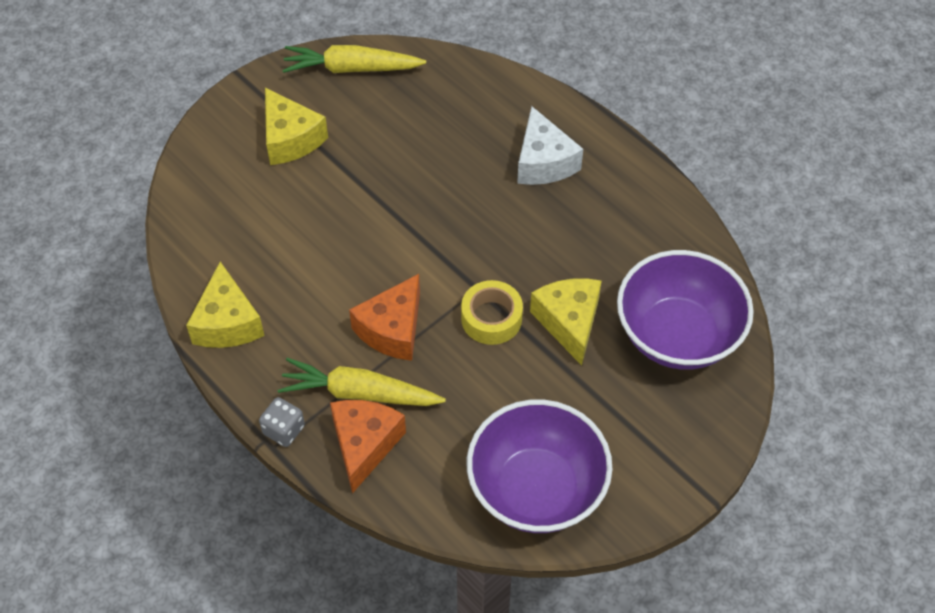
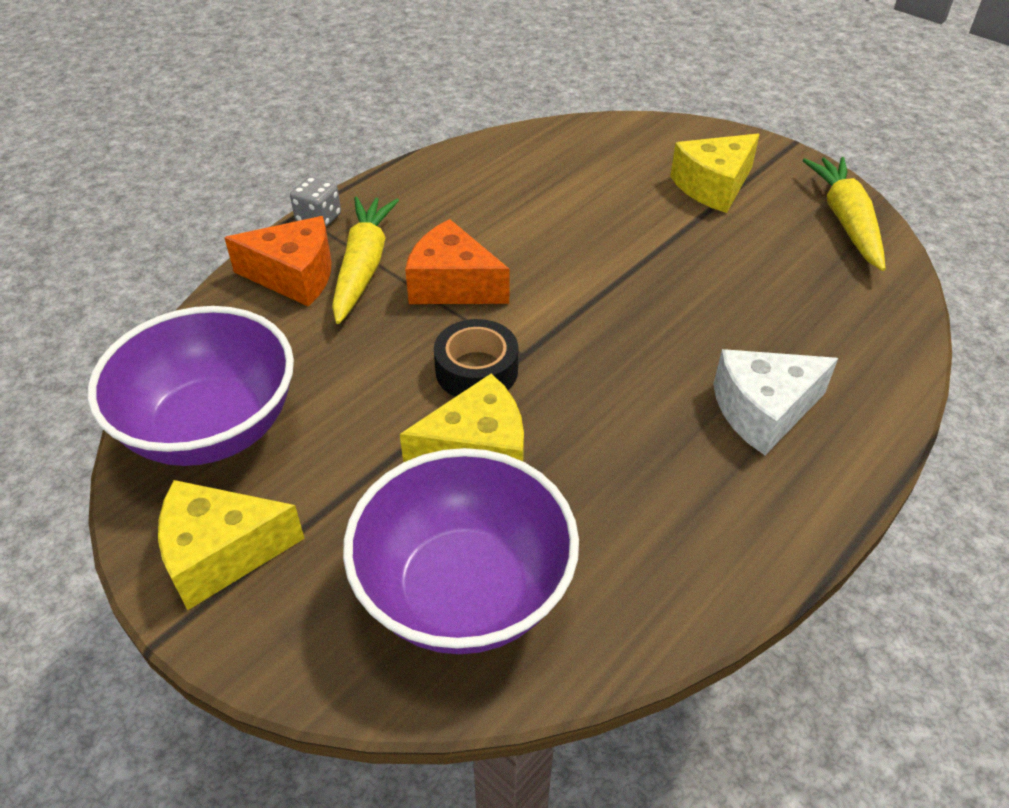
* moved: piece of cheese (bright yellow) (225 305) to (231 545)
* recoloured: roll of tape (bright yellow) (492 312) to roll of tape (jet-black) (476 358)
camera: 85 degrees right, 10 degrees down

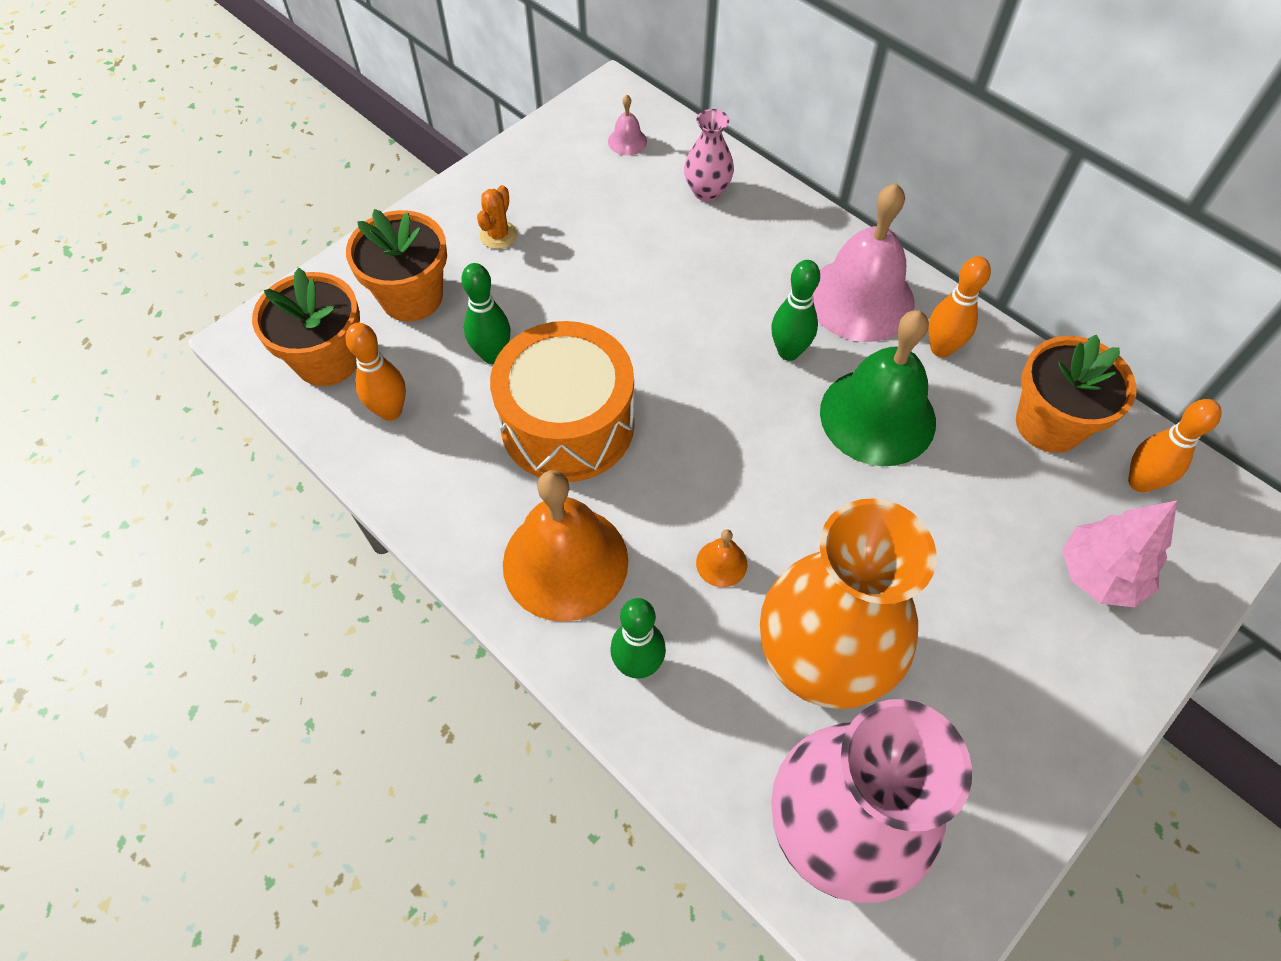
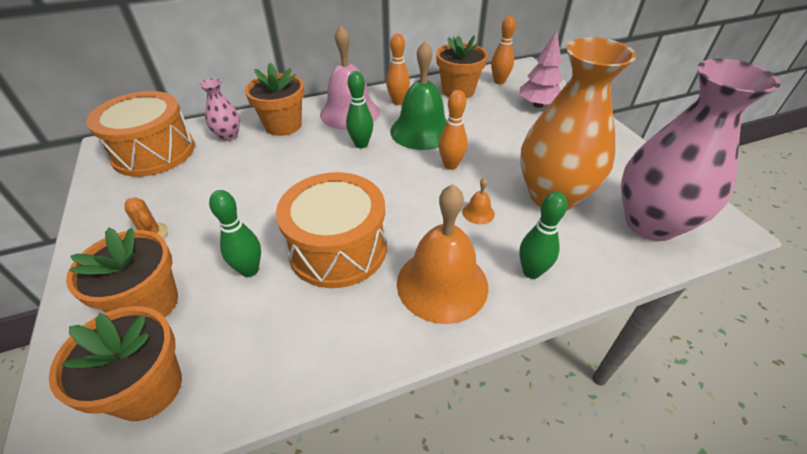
* replaced: hand bell (rose-pink) (627 125) to drum (orange-coloured) (140 134)
* moved: tenpin (orange-coloured) (375 372) to (453 130)
* added: plant pot (orange-coloured) (274 99)
camera: 65 degrees left, 15 degrees down

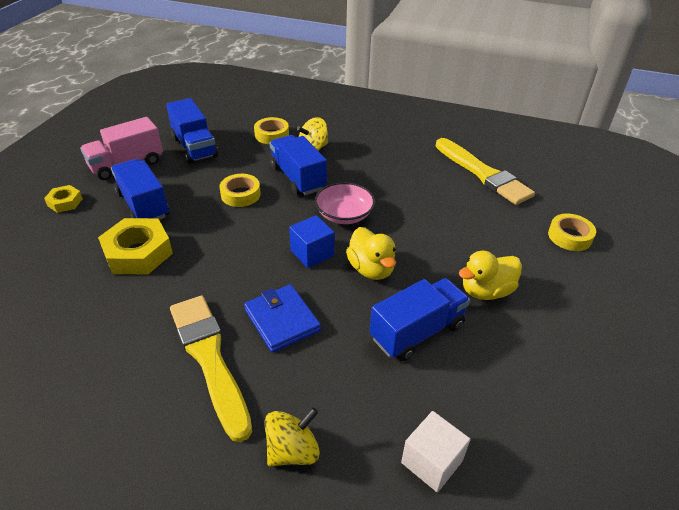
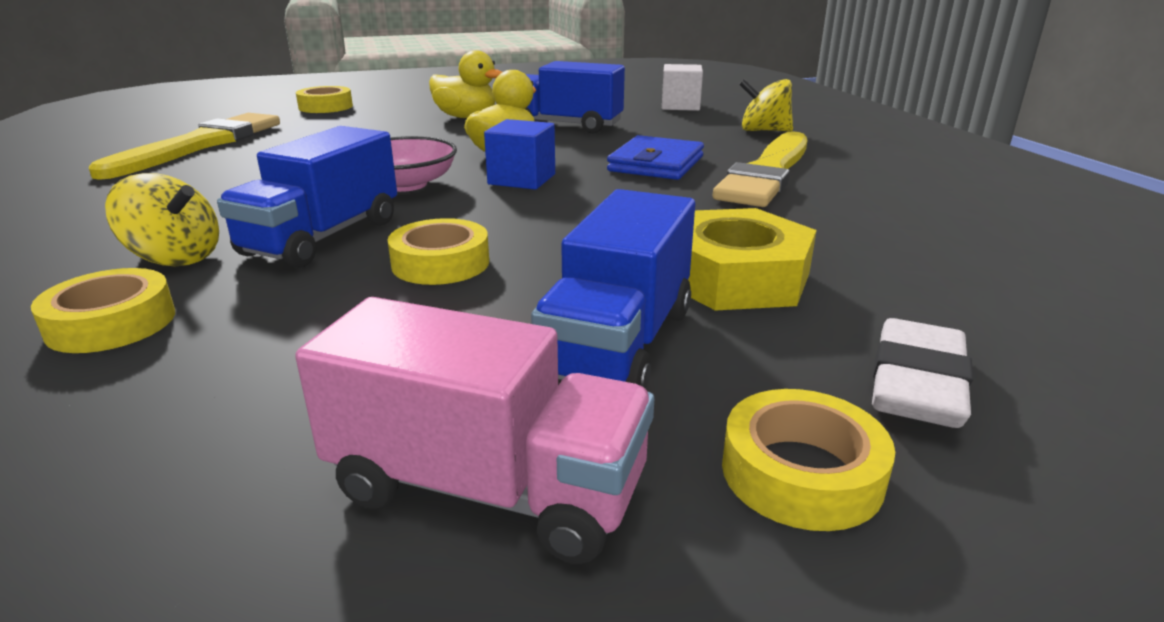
* removed: truck (cobalt) (192 131)
* replaced: hexagon nut (bright yellow) (63 199) to roll of tape (bright yellow) (808 460)
* added: pencil eraser (white) (922 373)
camera: 125 degrees left, 15 degrees down

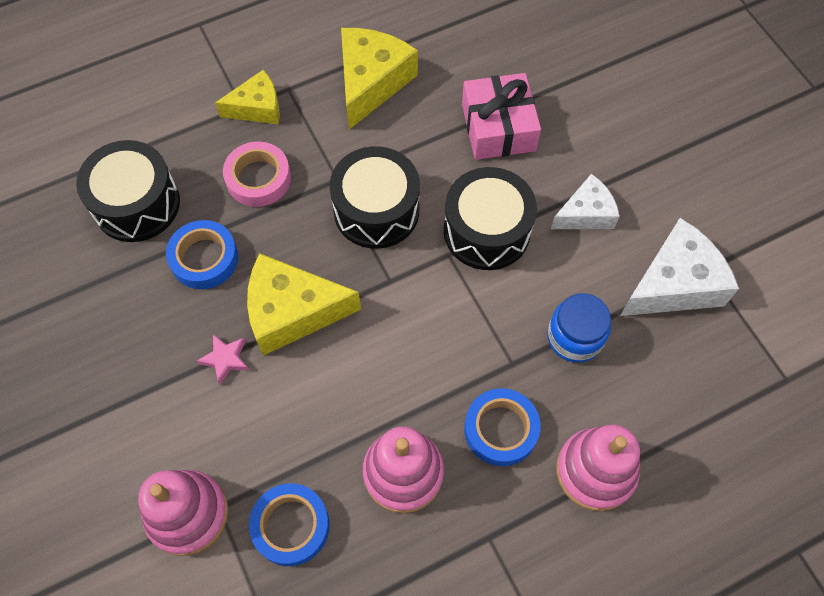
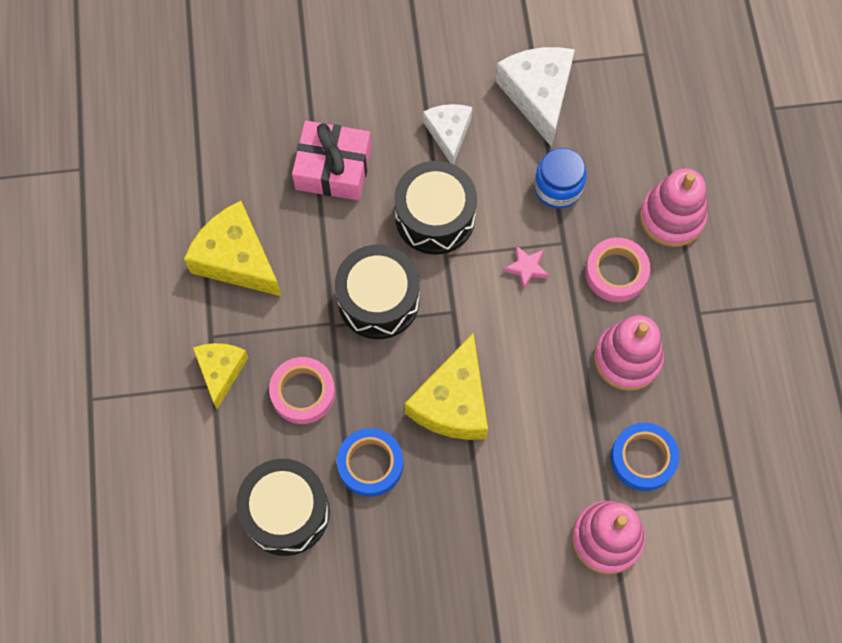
* moved: five-pointed star (rose-pink) (223 359) to (526 267)
* recoloured: roll of tape (cobalt) (502 427) to roll of tape (rose-pink) (617 270)
camera: 70 degrees left, 5 degrees up

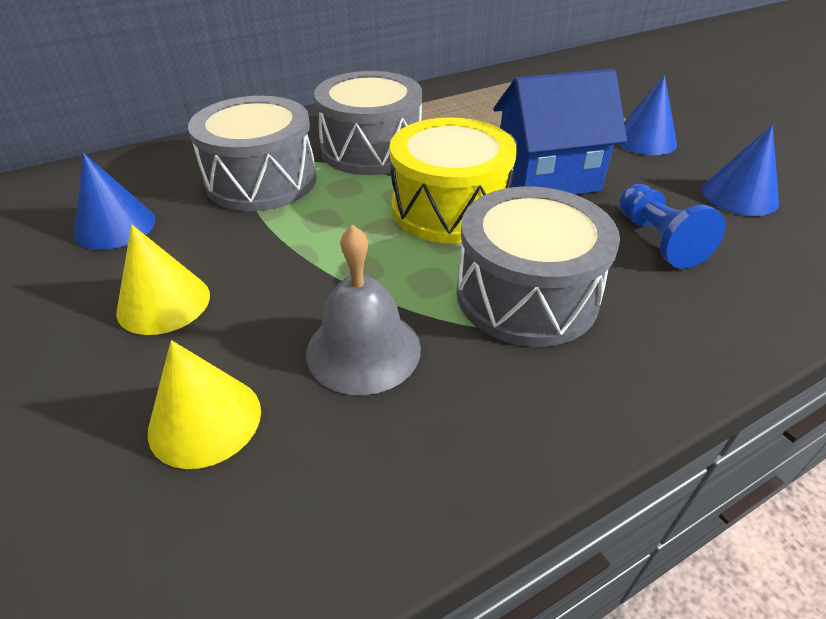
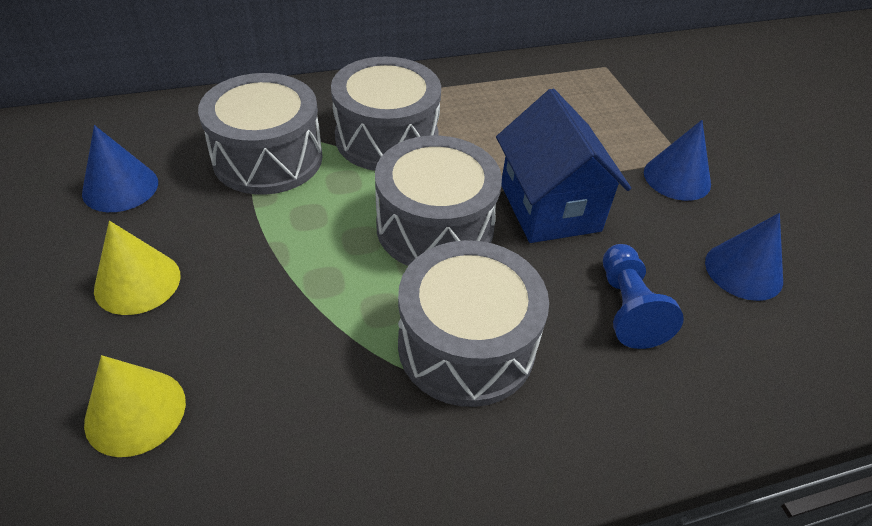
* turned: cottage (cobalt) (560 132) = (563 165) 75 degrees clockwise
* recoloured: drum (bright yellow) (453 180) to drum (ash-grey) (438 200)
* removed: hand bell (ash-grey) (363 310)
camera: 10 degrees right, 5 degrees up

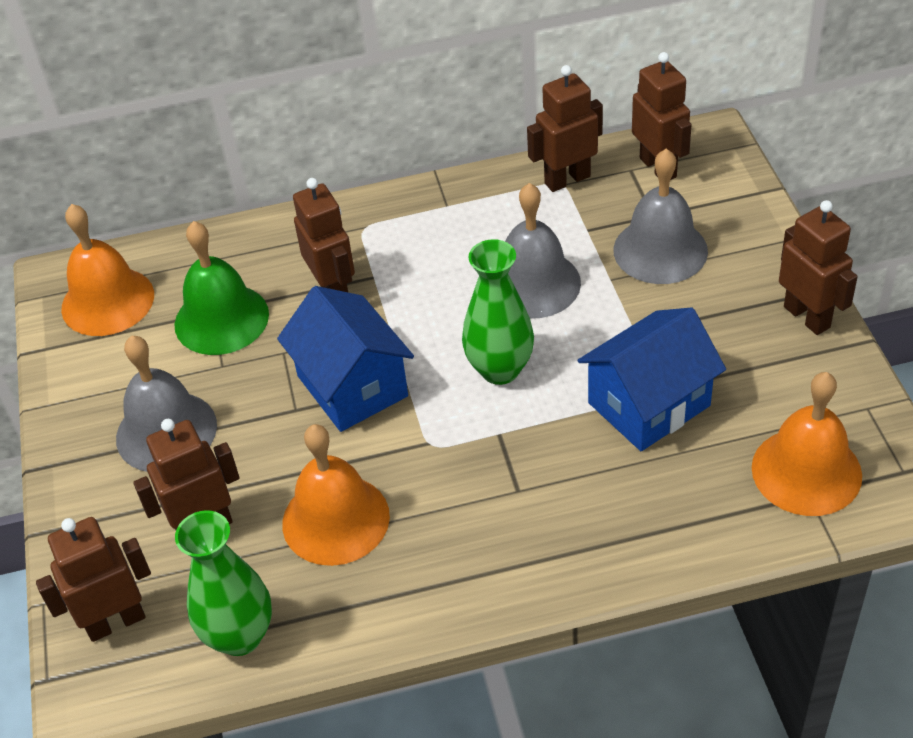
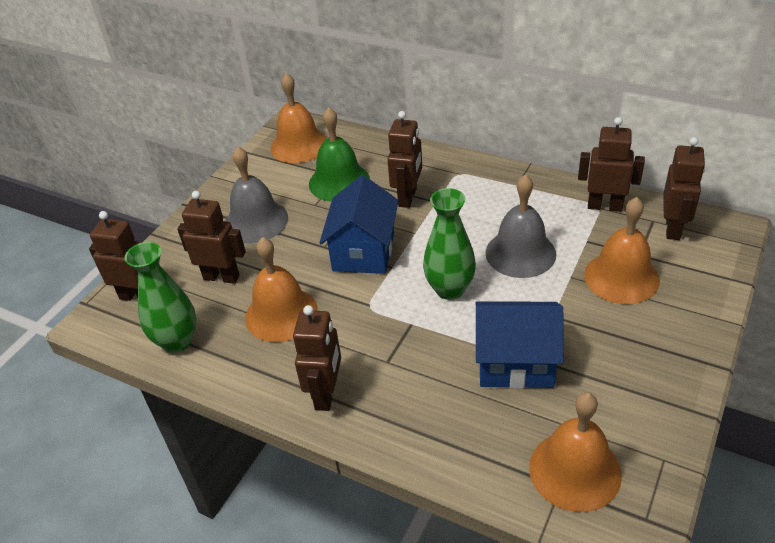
* recoloured: hand bell (ash-grey) (660 216) to hand bell (orange-coloured) (622 250)
* moved: robot figure (dark brown) (818 267) to (317 358)
camera: 40 degrees right, 5 degrees down

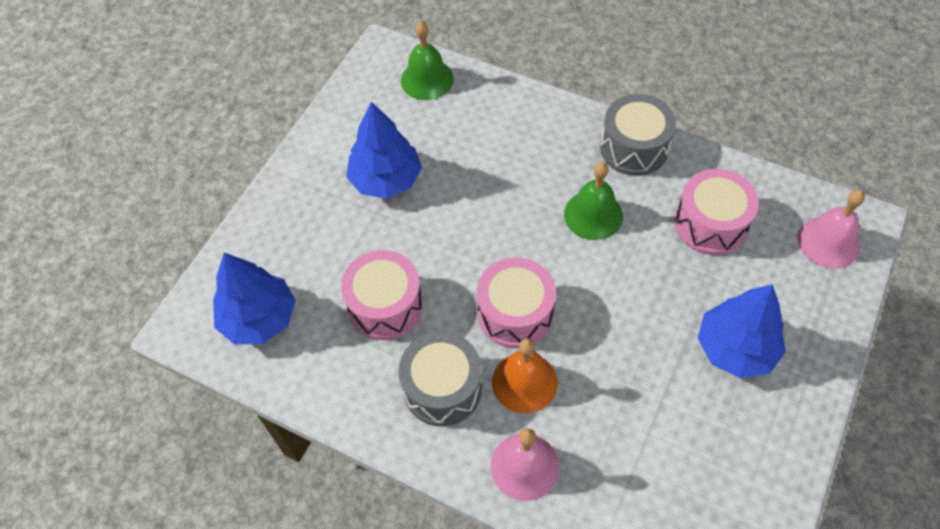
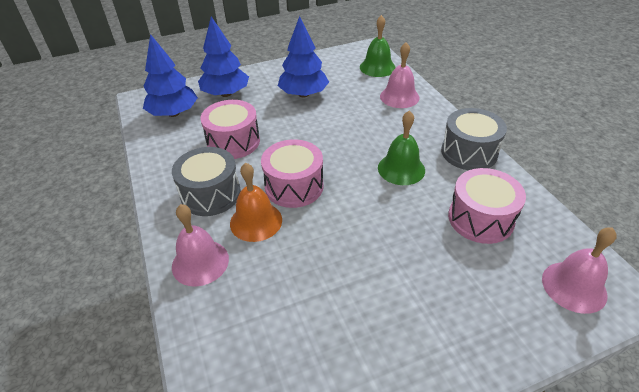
* moved: tree (cobalt) (742 331) to (223 56)
* added: hand bell (rose-pink) (399 75)
camera: 40 degrees right, 15 degrees down

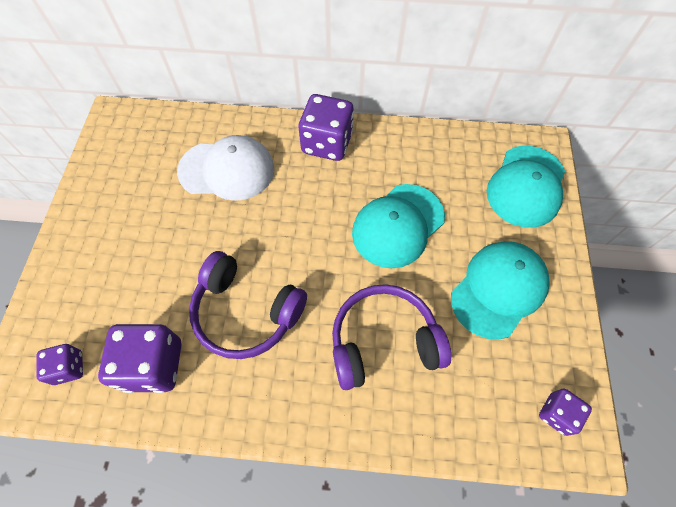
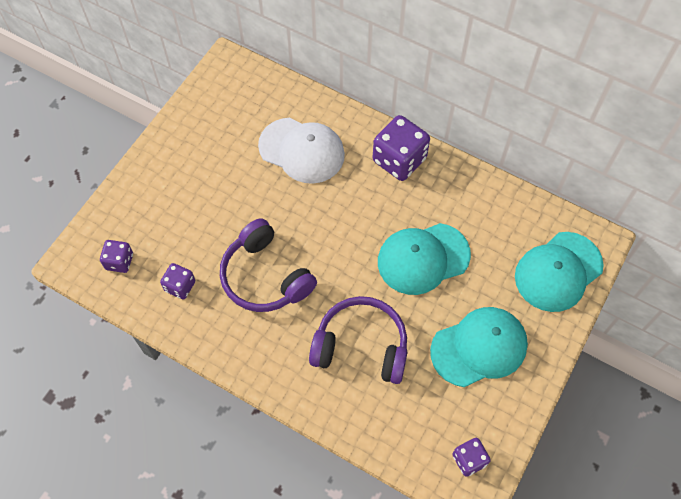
* resized: game die (royal purple) (140 358) = (177 281) x0.55
camera: 25 degrees right, 0 degrees up

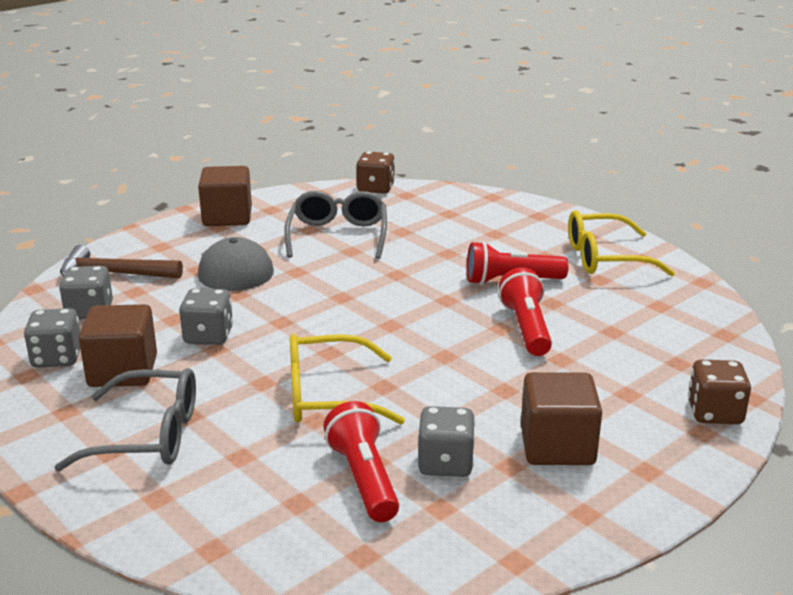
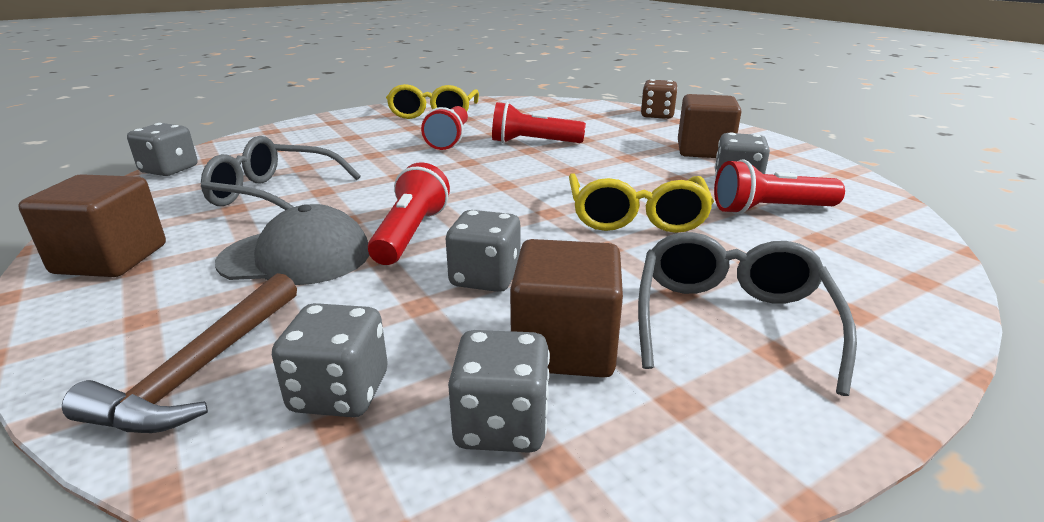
* recoloured: game die (dark brown) (375 172) to game die (ash-grey) (162 149)
* added: pocket torch (crimson) (409 213)
camera: 80 degrees left, 0 degrees up

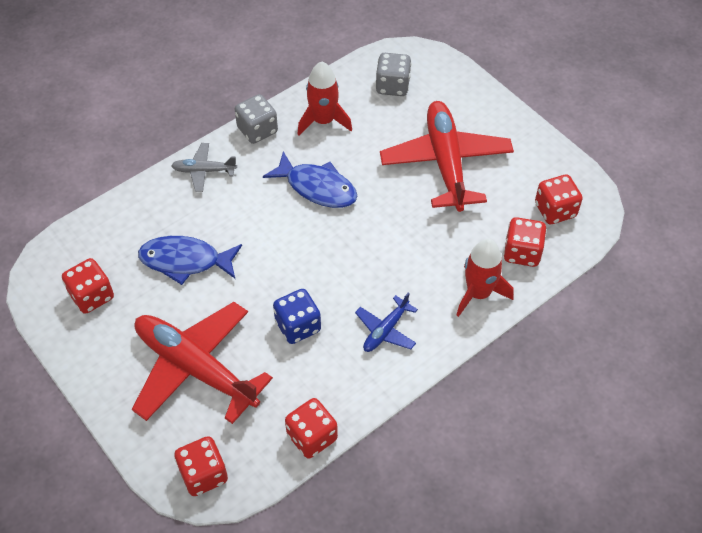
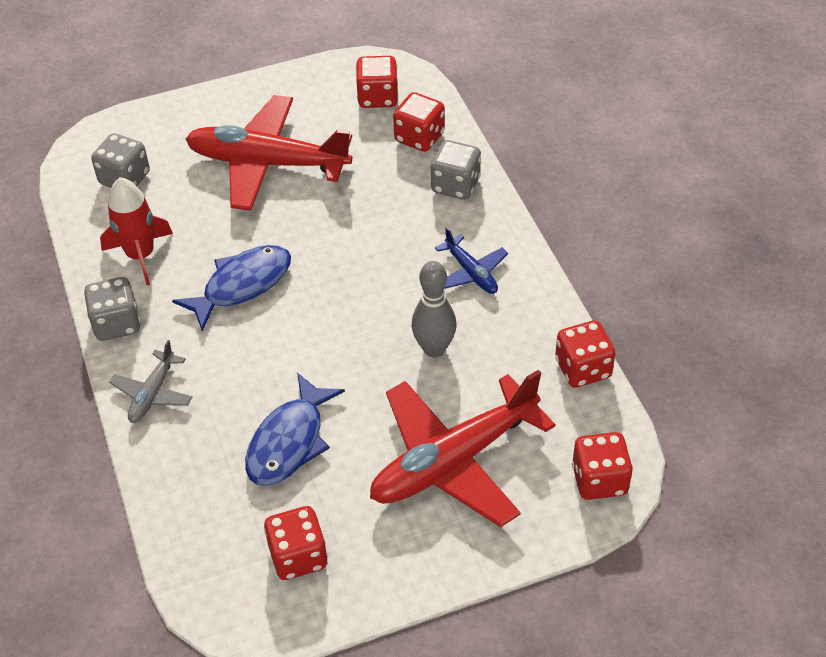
* replaced: rocket (crimson) (485 278) to game die (ash-grey) (456 170)
* replaced: game die (cobalt) (297 316) to tenpin (ash-grey) (434 309)
camera: 70 degrees left, 5 degrees down

